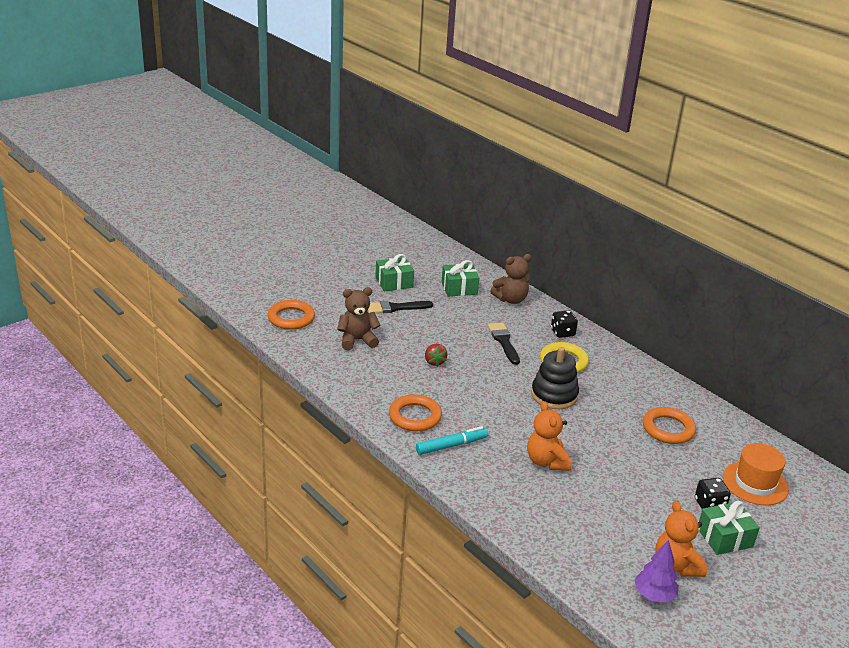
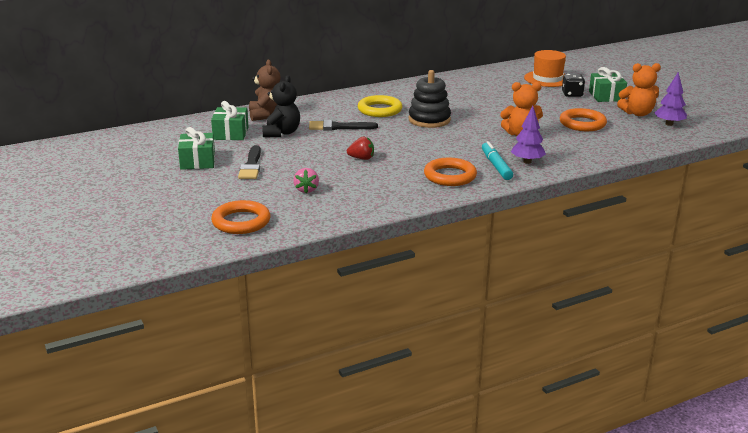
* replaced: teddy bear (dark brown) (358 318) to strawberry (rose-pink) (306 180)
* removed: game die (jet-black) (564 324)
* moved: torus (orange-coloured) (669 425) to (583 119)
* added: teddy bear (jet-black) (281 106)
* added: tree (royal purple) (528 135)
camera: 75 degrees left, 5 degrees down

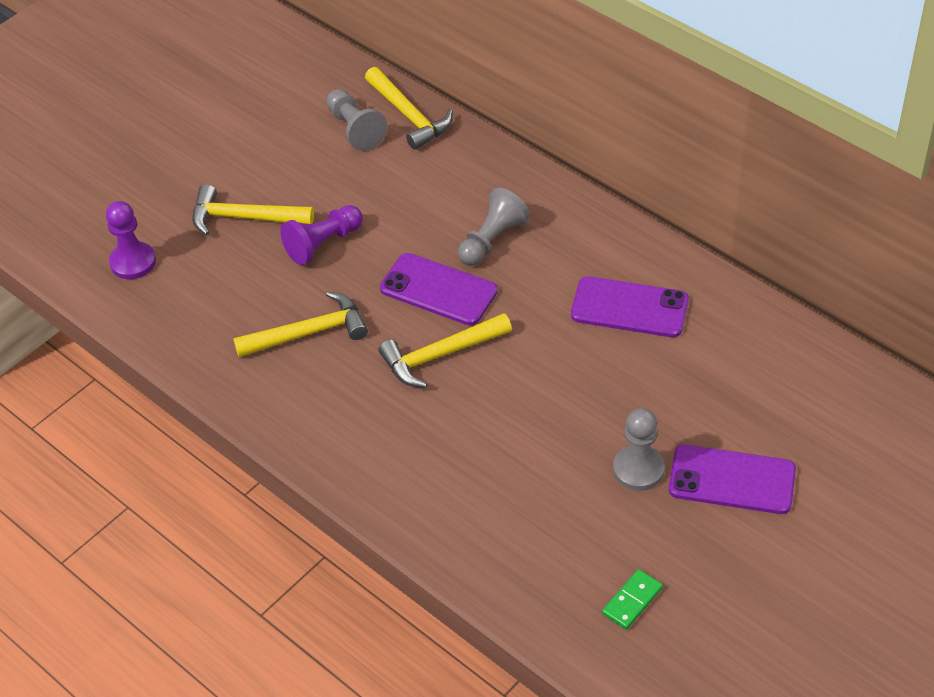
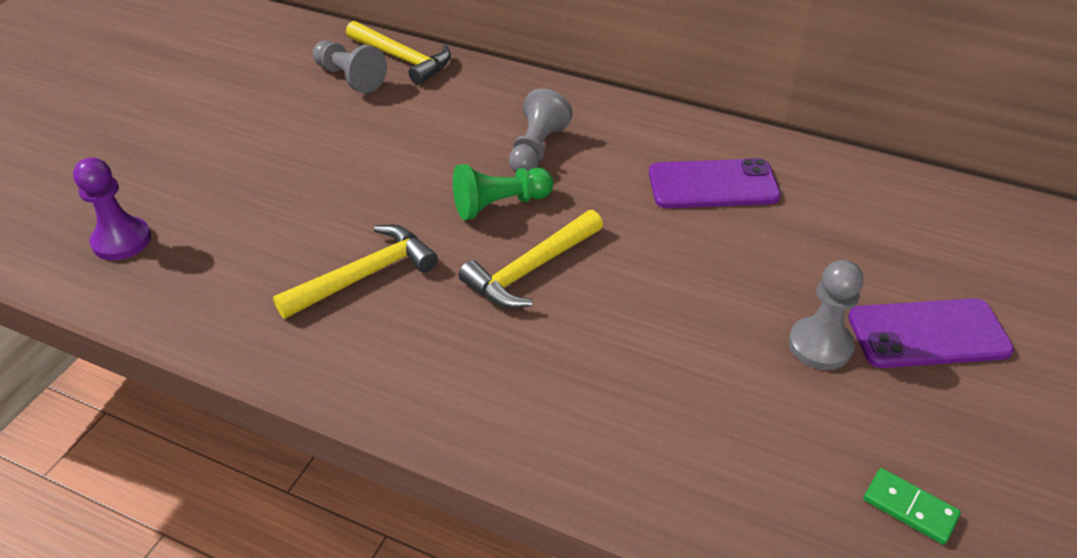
* removed: hammer (bright yellow) (253 209)
* removed: pawn (royal purple) (321 235)
* replaced: smartphone (royal purple) (439 289) to pawn (green) (503 192)
* turned: domino (green) (632 599) = (912 506) 75 degrees counterclockwise
camera: 20 degrees left, 5 degrees down

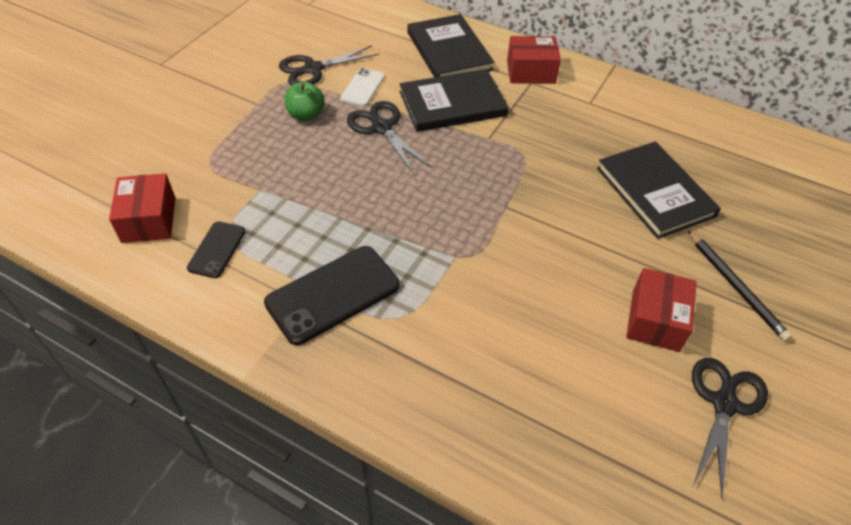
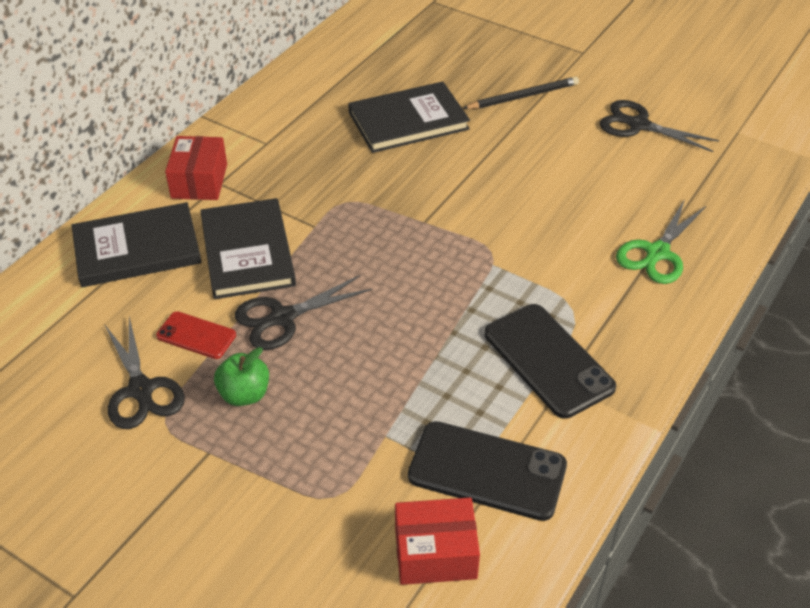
* recoloured: smartphone (white) (362 87) to smartphone (crimson) (196 335)
* resized: smartphone (jet-black) (216 249) = (487 471) x1.80
* removed: box (crimson) (661 310)
* added: scissors (green) (661 241)
camera: 85 degrees left, 5 degrees down

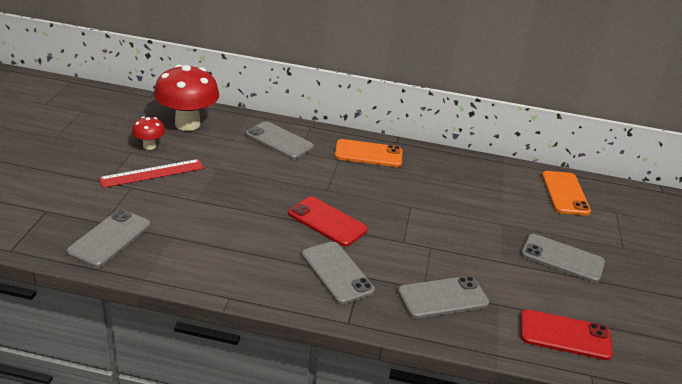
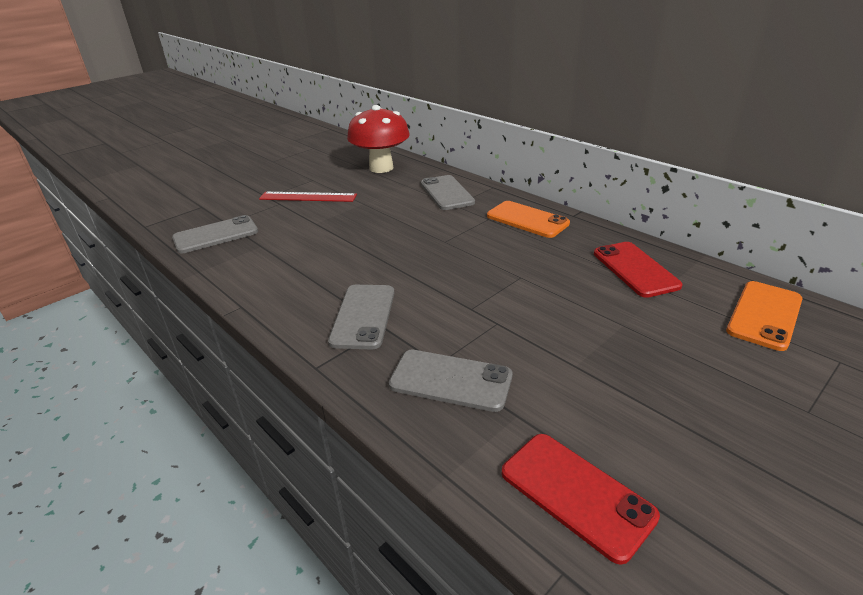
* removed: mushroom (crimson) (148 133)
* moved: smartphone (crimson) (328 221) to (638 270)
* removed: smartphone (ash-grey) (563 258)
camera: 40 degrees right, 0 degrees up

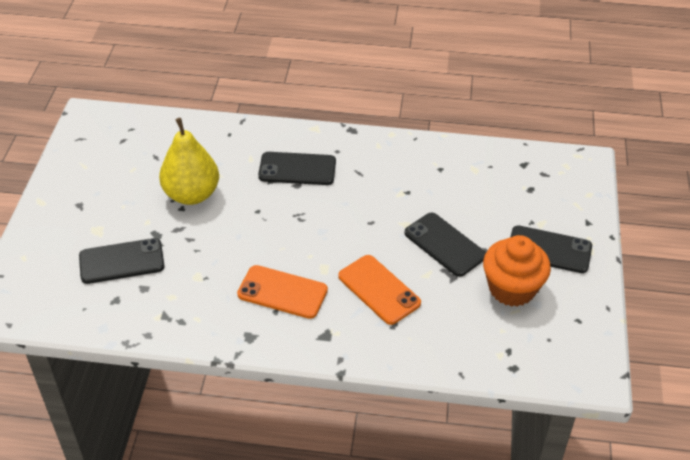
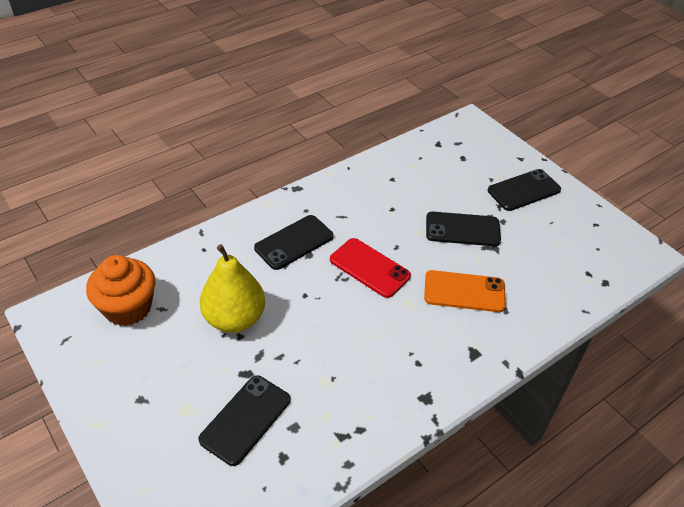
* moved: fairy cake (orange-coloured) (517 271) to (121 290)
* removed: smartphone (orange-coloured) (282 292)
* added: smartphone (crimson) (370 268)
camera: 45 degrees left, 0 degrees up

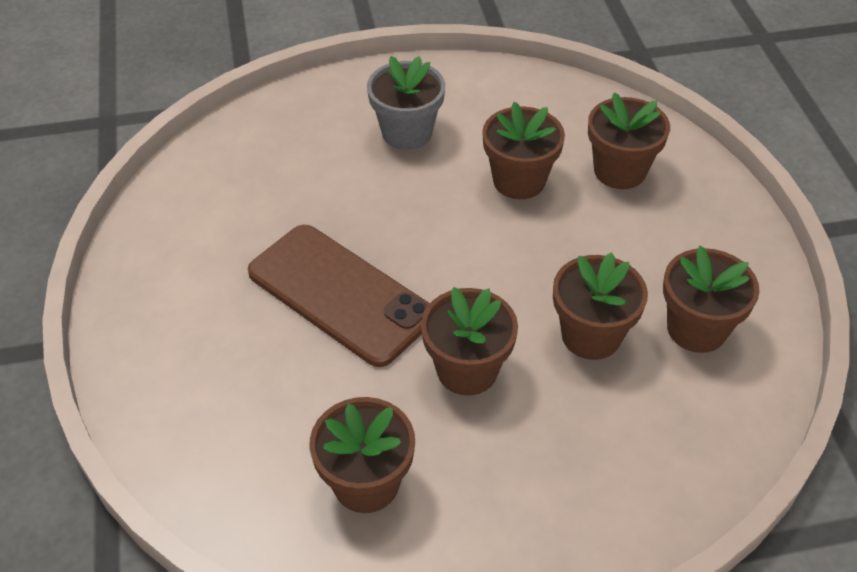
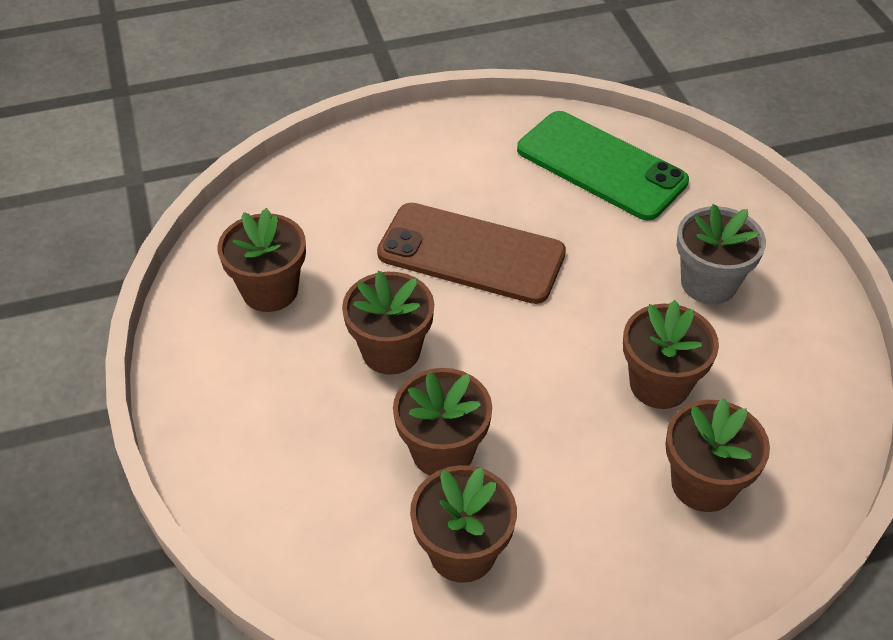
* turned: smartphone (dark brown) (339 296) = (471 253) 75 degrees clockwise
* added: smartphone (green) (603 166)
camera: 85 degrees right, 0 degrees up

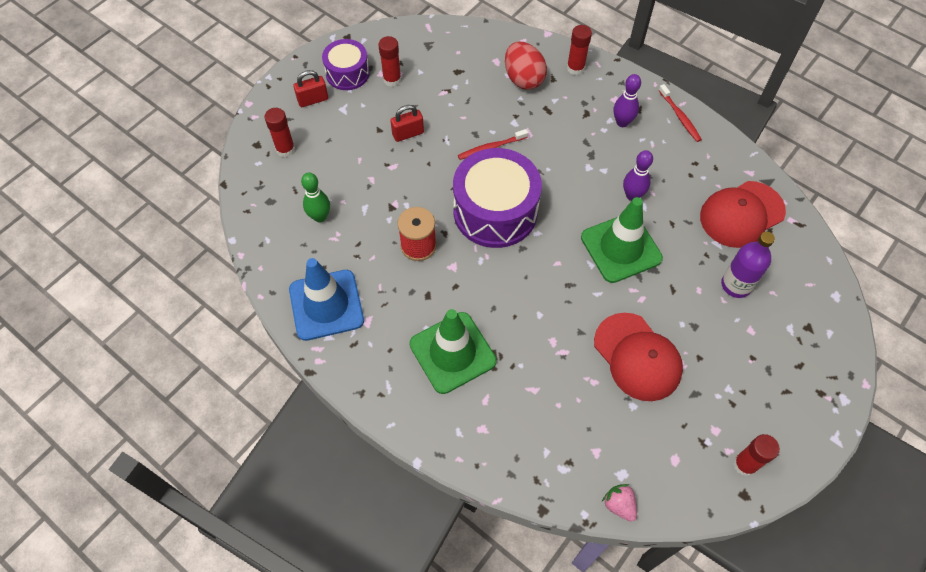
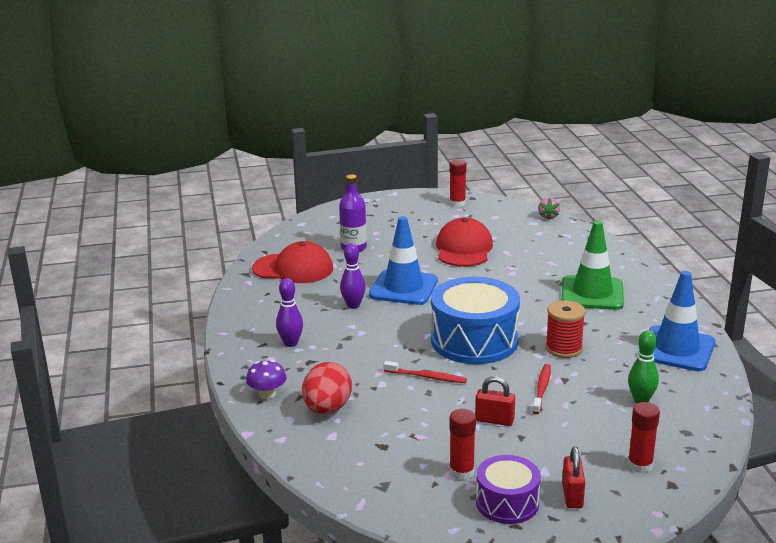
* replaced: glue stick (crimson) (579 50) to mushroom (royal purple) (266 379)
* turned: padlock (crimson) (310 88) = (573 477) 75 degrees clockwise
* moved: toothbrush (crimson) (680 113) to (541 389)
* recoloured: drum (royal purple) (497 198) to drum (cobalt) (475 320)
* recoloured: road cone (green) (622 240) to road cone (cobalt) (403 260)
camera: 140 degrees left, 35 degrees down

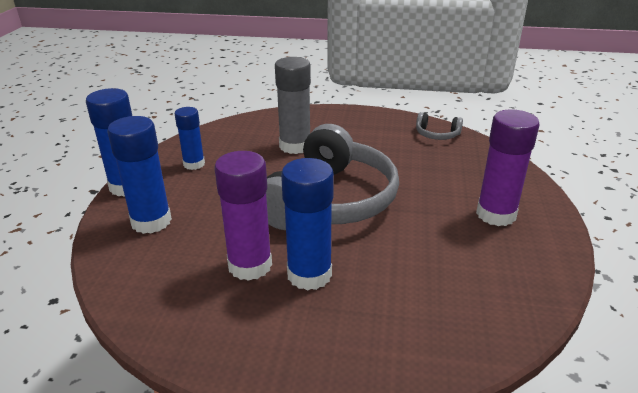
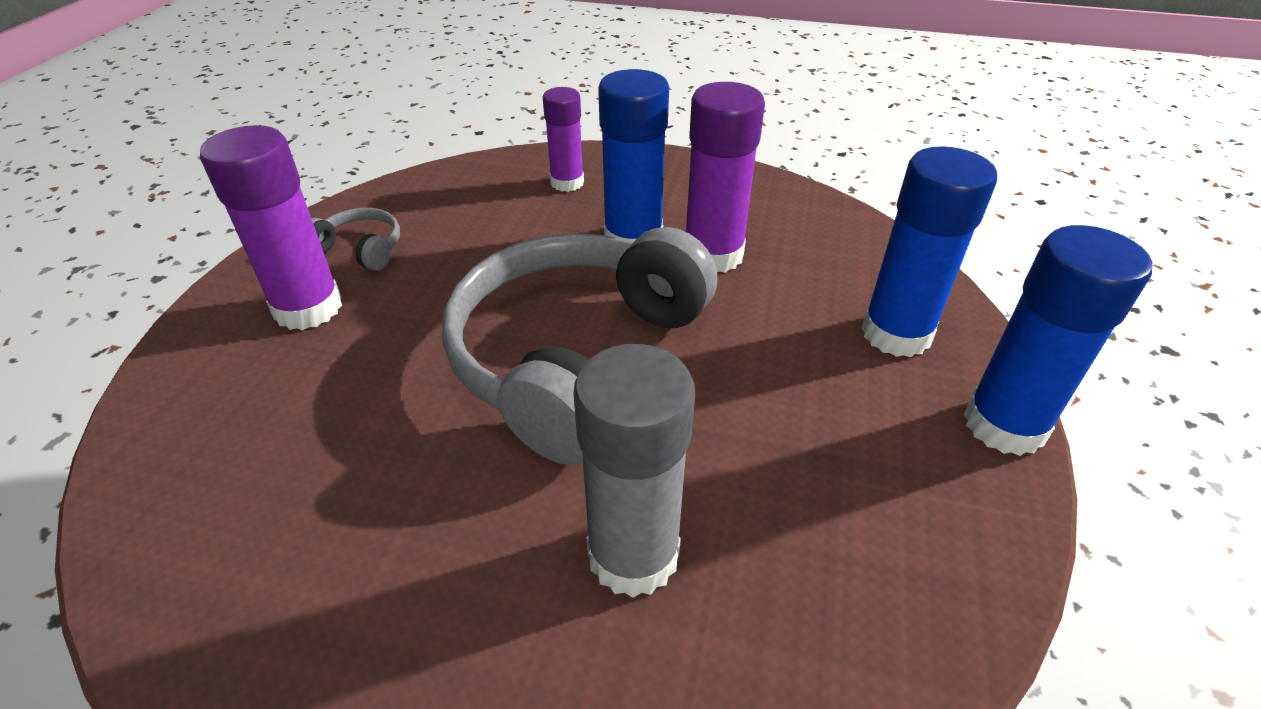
* removed: glue stick (cobalt) (189 138)
* moved: headphones (ash-grey) (439 126) to (355 239)
* added: glue stick (royal purple) (563 139)
camera: 175 degrees left, 10 degrees up

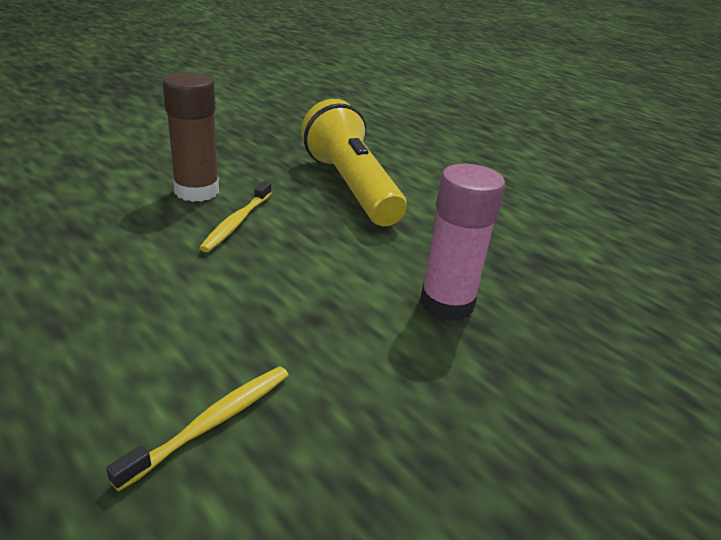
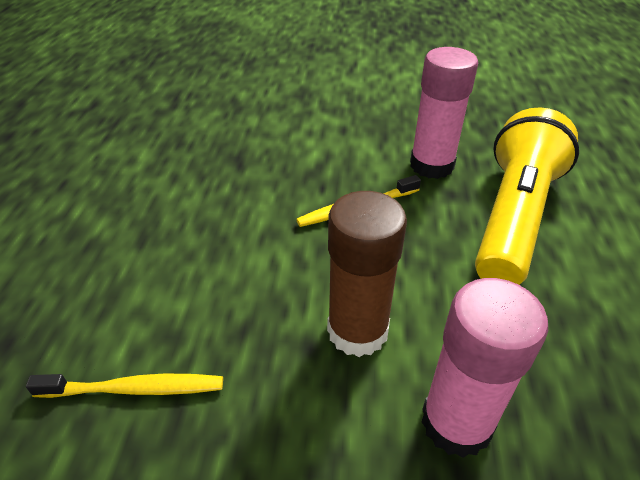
* moved: glue stick (dark brown) (190 137) to (367 274)
* added: glue stick (rose-pink) (444 113)
camera: 50 degrees right, 10 degrees up

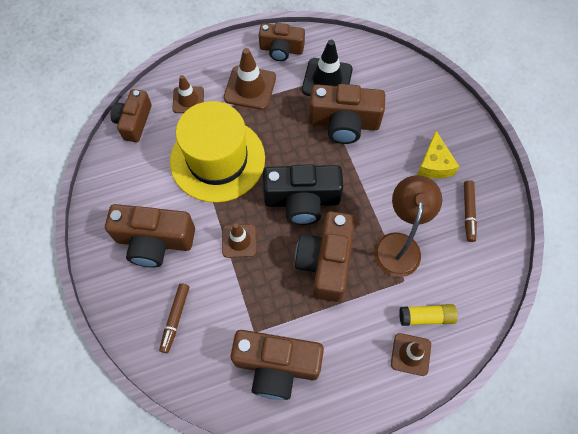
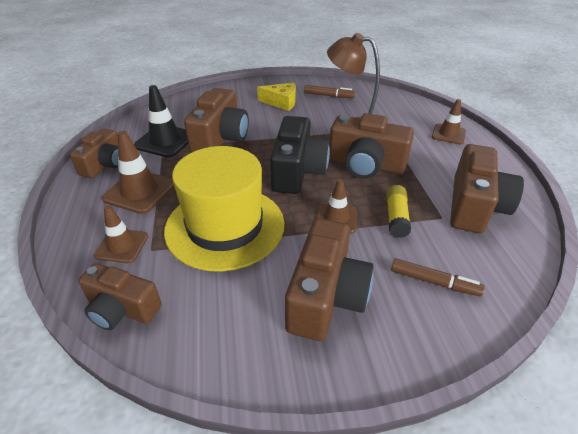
* moved: glue stick (bright yellow) (428 315) to (398 211)
camera: 80 degrees left, 25 degrees down

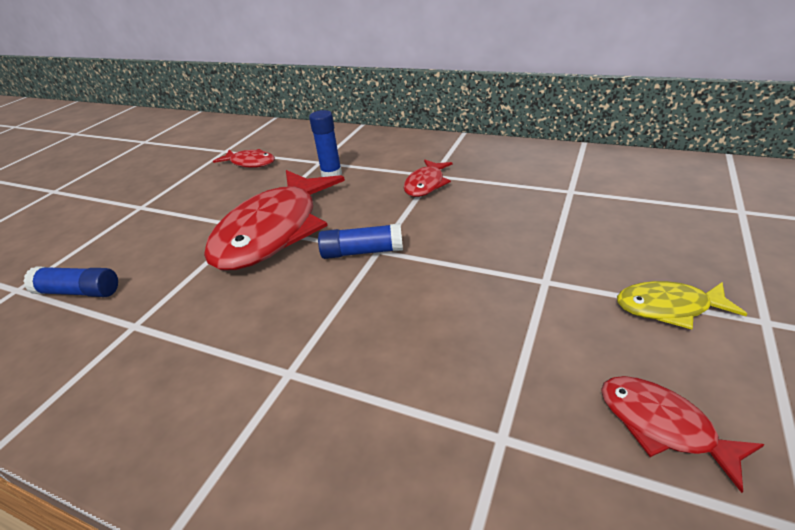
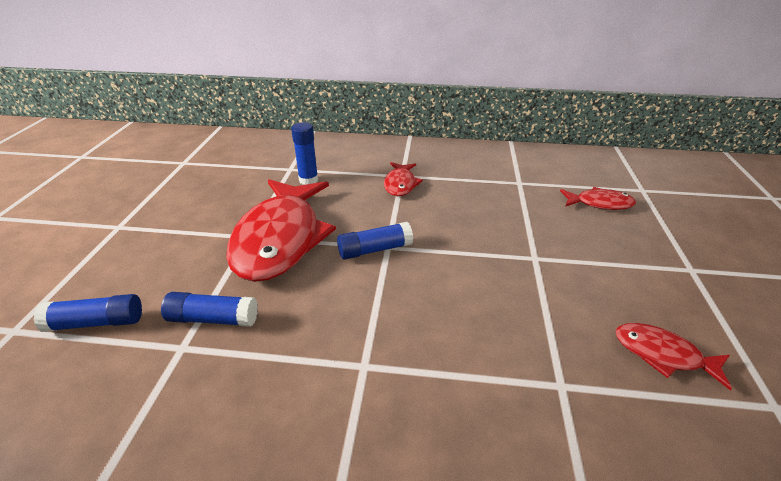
* moved: fish figure (crimson) (244 158) to (598 198)
* removed: fish figure (bright yellow) (682 305)
* added: glue stick (cobalt) (209 309)
camera: 20 degrees left, 0 degrees up

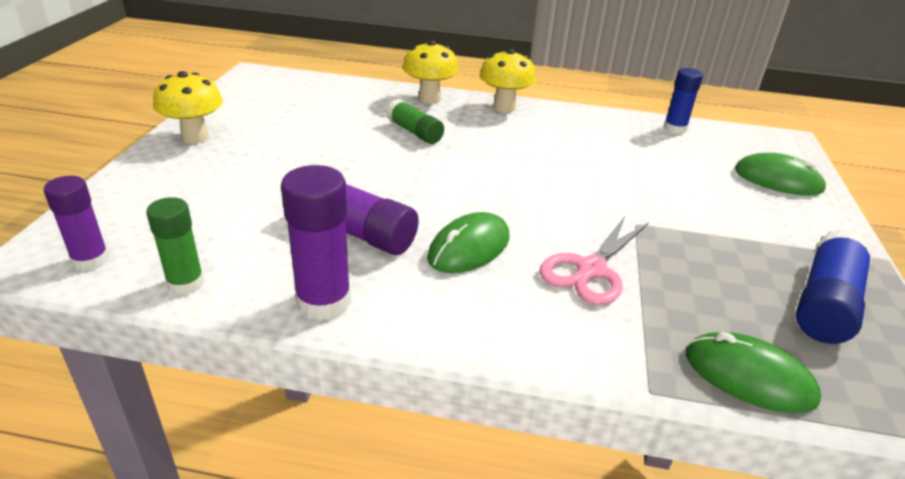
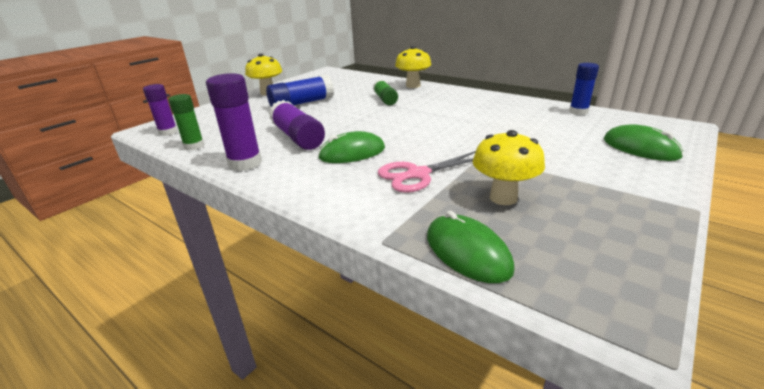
* moved: mushroom (bright yellow) (508 81) to (509 167)
* moved: glue stick (cobalt) (834 286) to (300 91)
camera: 30 degrees right, 5 degrees down

